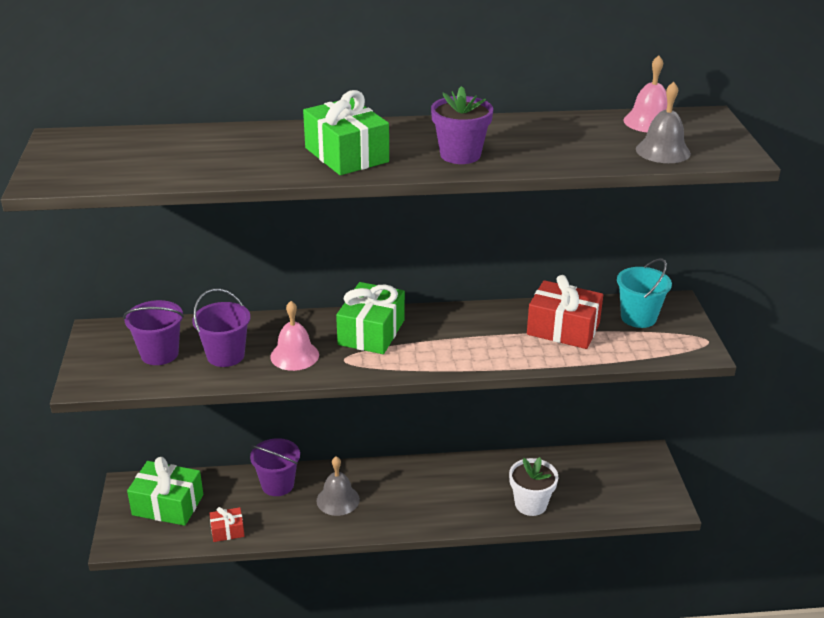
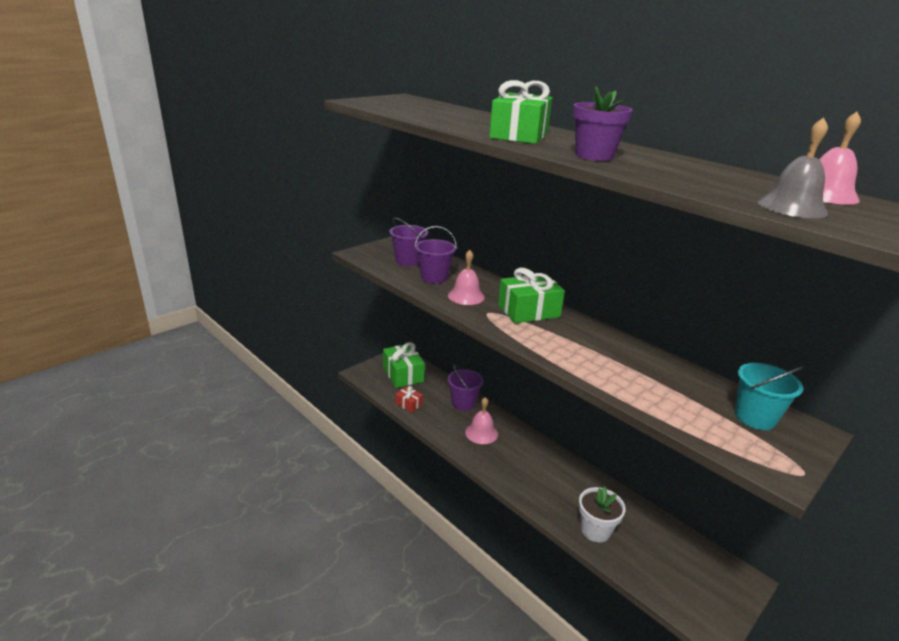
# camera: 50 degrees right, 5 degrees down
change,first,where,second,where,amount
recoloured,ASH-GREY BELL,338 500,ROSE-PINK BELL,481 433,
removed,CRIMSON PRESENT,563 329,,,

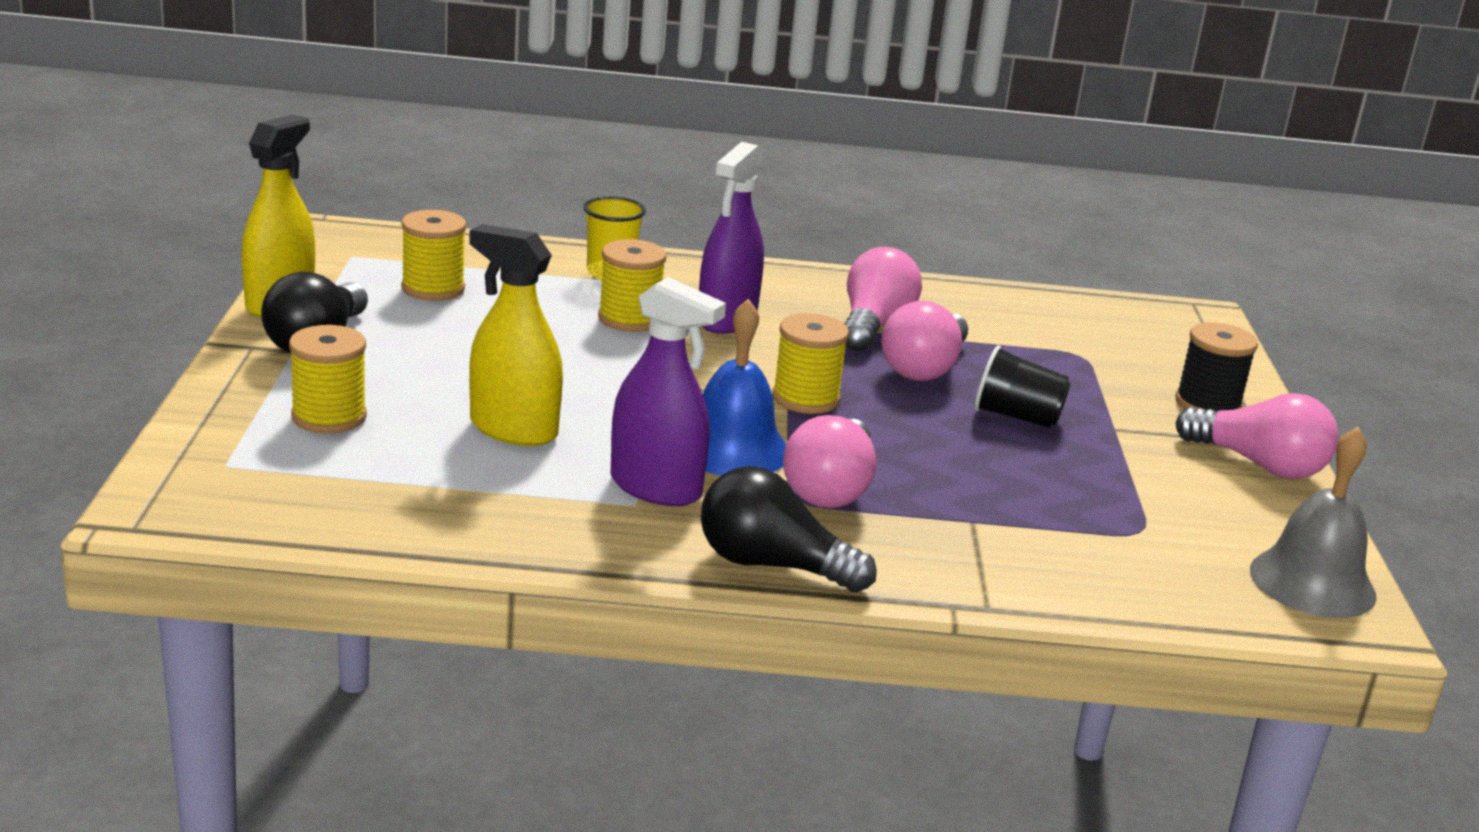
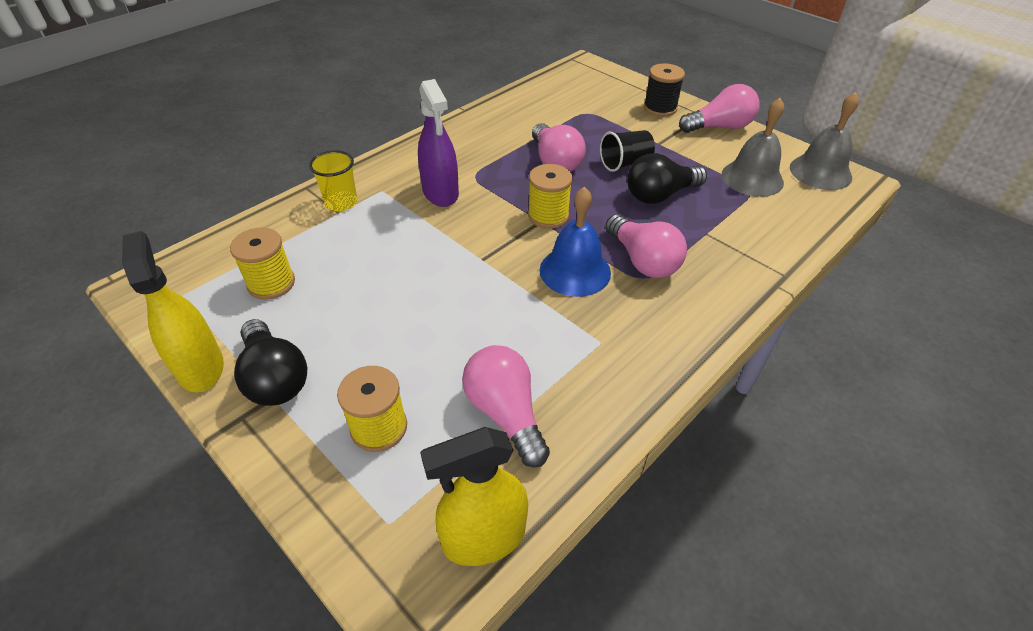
# camera: 45 degrees left, 20 degrees up
change,first,where,second,where,amount
moved,YELLOW SPRAY CLEANER,513 429,,484 538,
removed,YELLOW REEL OF THREAD,629 319,,,
removed,PURPLE SPRAY CLEANER,656 487,,,
moved,BLACK BULB,772 565,,660 195,
moved,ROSE-PINK BULB,873 326,,505 413,
added,,,ASH-GREY BELL,752 178,

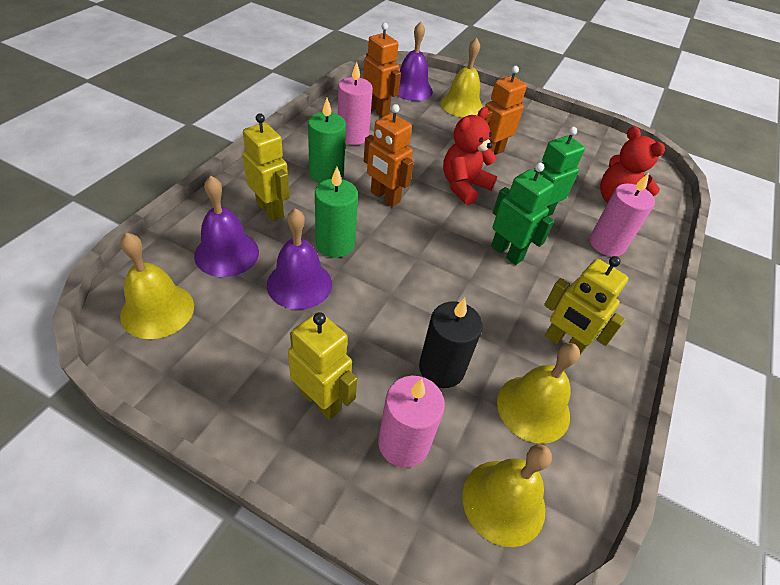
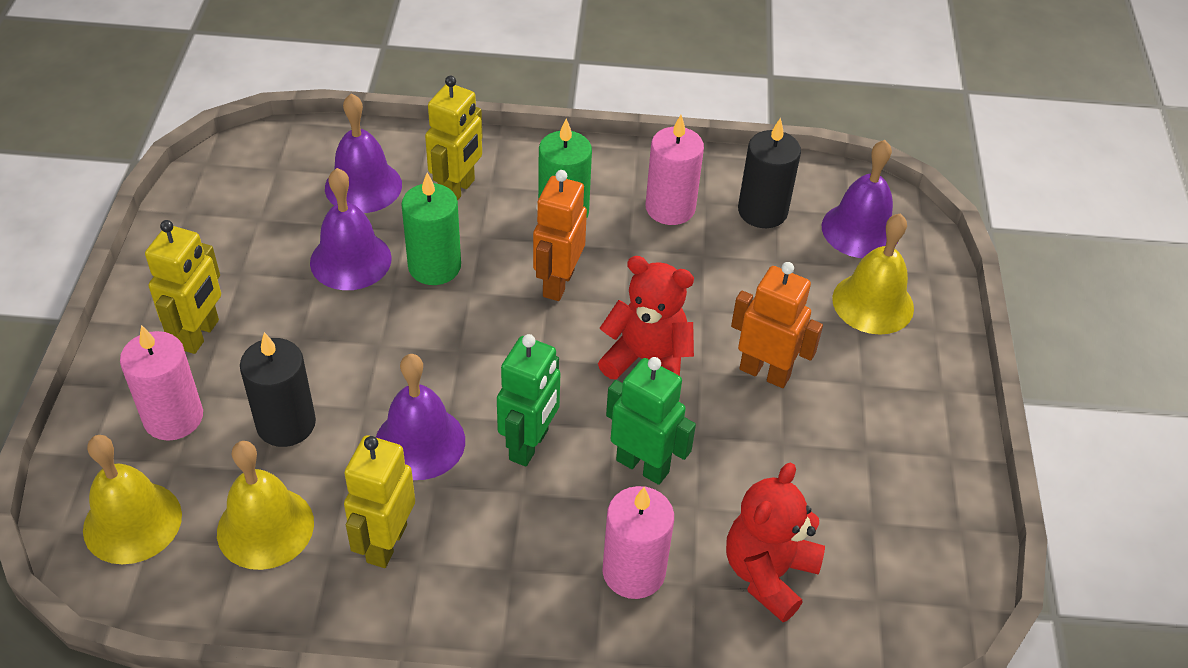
# camera: 70 degrees right, 0 degrees up
change,first,where,second,where,amount
removed,YELLOW BELL,157 310,,,
replaced,ORANGE-COLOURED TOY ROBOT,378 110,BLACK CANDLE,762 211,
added,,,PURPLE BELL,420 442,

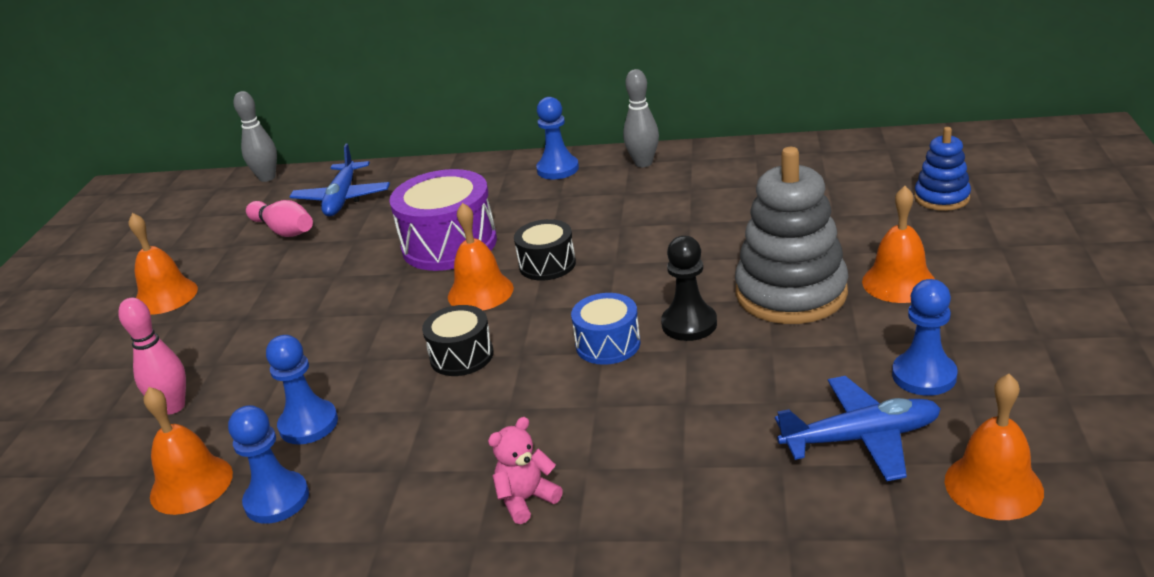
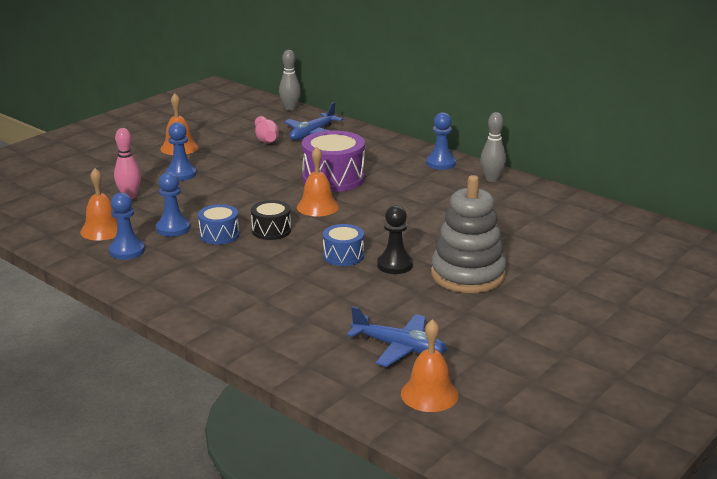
# camera: 30 degrees right, 5 degrees down
change,first,where,second,where,amount
removed,ROSE-PINK TEDDY,526 499,,,
removed,BLACK DRUM,547 264,,,
removed,ORANGE-COLOURED BELL,899 282,,,
moved,ROYAL BLUE CHESS PAWN,924 376,,181 174,
removed,ROYAL BLUE RING STACKER,941 198,,,
added,,,ROYAL BLUE DRUM,219 235,

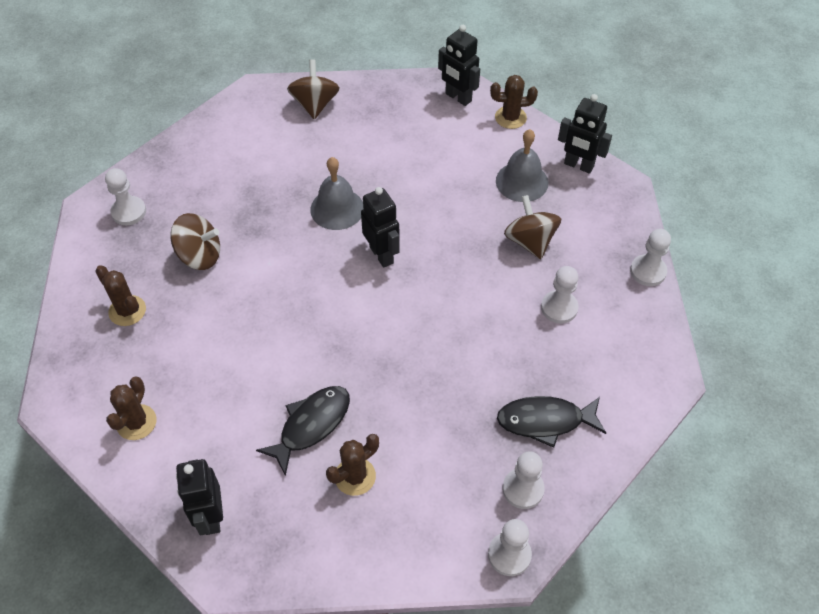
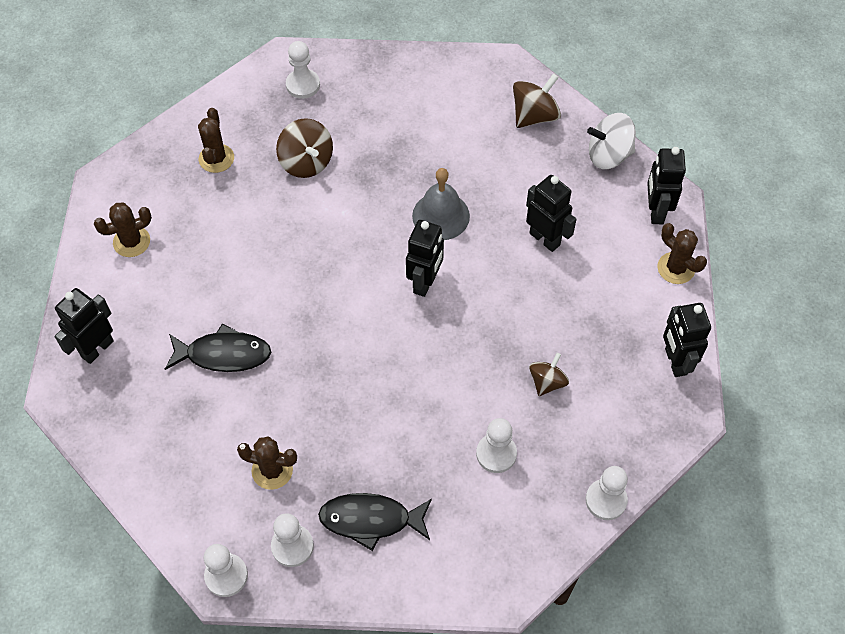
# camera: 50 degrees right, 5 degrees up
change,first,where,second,where,amount
moved,DARK BROWN CACTUS,355 476,,272 470,
removed,ASH-GREY BELL,522 181,,,
turned,BLACK TOY FISH,545 421,,370 520,45 degrees counterclockwise
resized,DARK BROWN WHIRLIGIG,530 241,,547 382,x0.66
added,,,BLACK TOY ROBOT,545 239,
added,,,WHITE WHIRLIGIG,608 155,

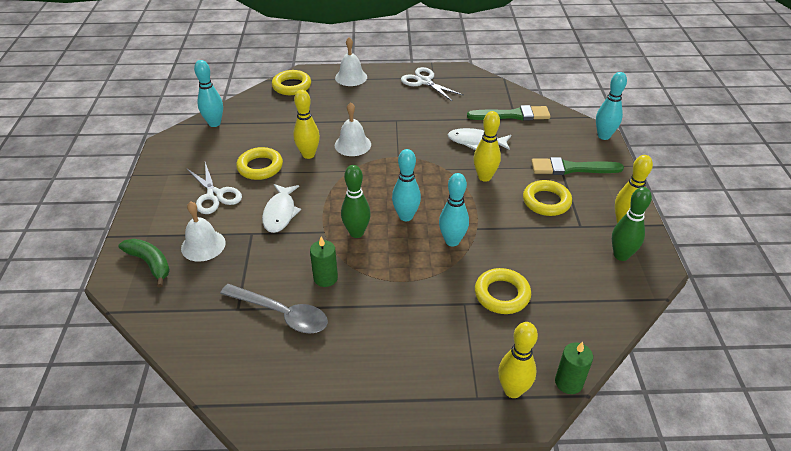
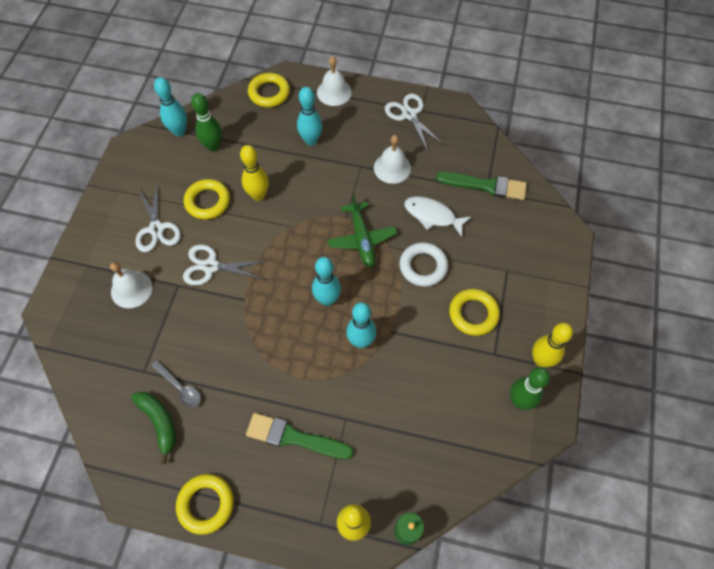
# camera: 15 degrees right, 20 degrees up
change,first,where,second,where,amount
moved,EMERALD TOY BANANA,150 263,,159 422,
resized,ASH-GREY TABLESPOON,282 314,,180 387,x0.61
replaced,WHITE TOY FISH,280 213,WHITE SHEARS,210 266,
removed,EMERALD CANDLE,325 278,,,
moved,WHITE BELL,352 144,,392 168,
moved,EMERALD TENPIN,356 233,,213 146,
replaced,YELLOW TENPIN,484 177,WHITE RING,423 266,
moved,YELLOW RING,502 294,,206 504,
moved,EMERALD PAINTBRUSH,571 168,,294 437,
moved,TURQUOISE TENPIN,603 136,,311 140,
added,,,EMERALD AEROPLANE,362 239,

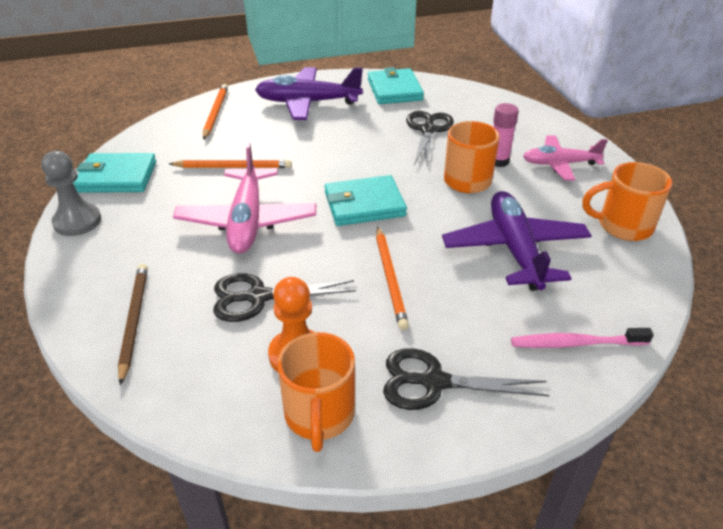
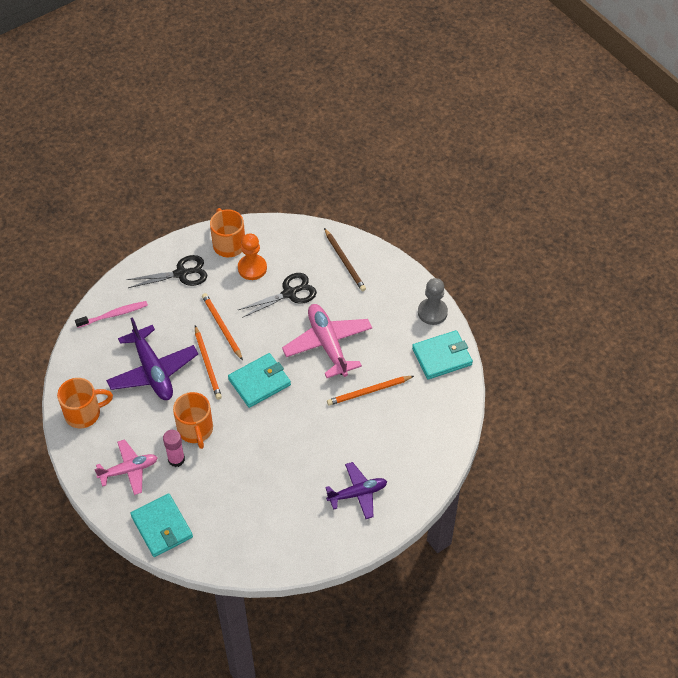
# camera: 160 degrees right, 15 degrees up
change,first,where,second,where,amount
moved,ORANGE-COLOURED LEAD PENCIL,215 113,,207 364,
resized,PURPLE AEROPLANE,308 103,,357 493,x0.65
moved,TURQUOISE BILLFOLD,394 90,,162 527,
removed,BLACK SHEARS,428 130,,,

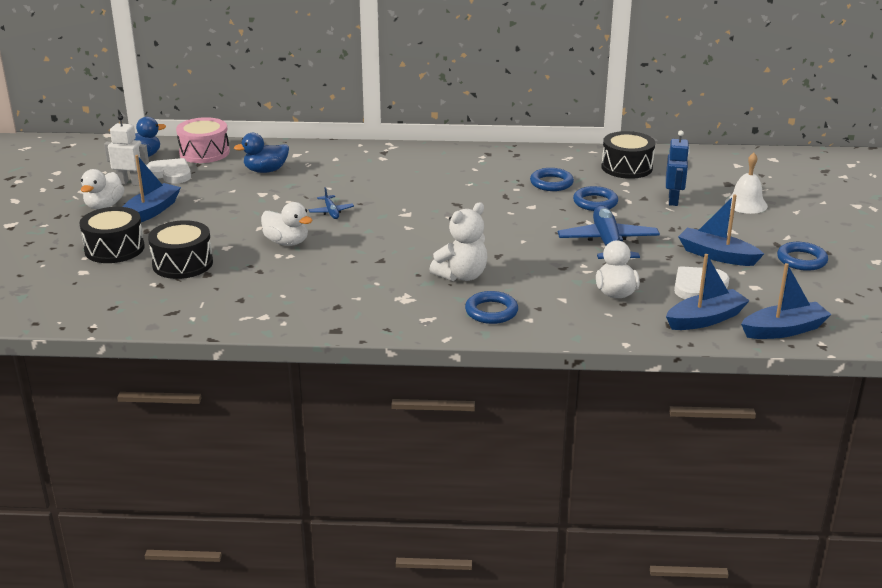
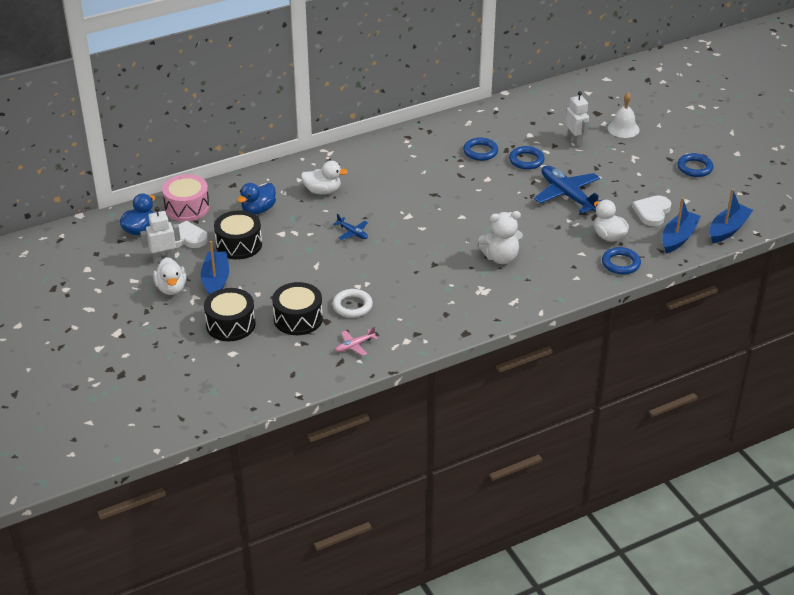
# camera: 30 degrees left, 10 degrees up
change,first,where,second,where,amount
moved,WHITE DUCK,287 242,,322 191,
turned,WHITE TEDDY,462 276,,501 258,60 degrees clockwise
moved,ROYAL BLUE RING,491 311,,620 263,
moved,BLACK DRUM,626 167,,239 245,
recoloured,ROYAL BLUE TOY ROBOT,673 200,WHITE TOY ROBOT,575 141,
removed,ROYAL BLUE BOAT,717 255,,,
added,,,WHITE RING,352 306,
added,,,ROSE-PINK AEROPLANE,355 345,

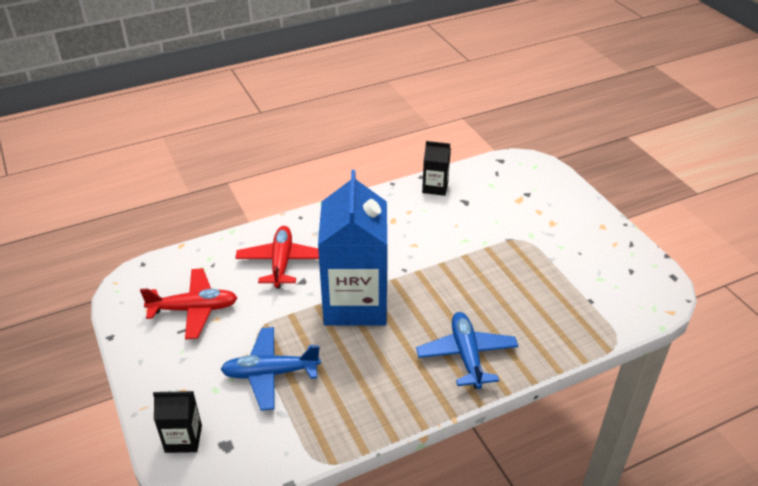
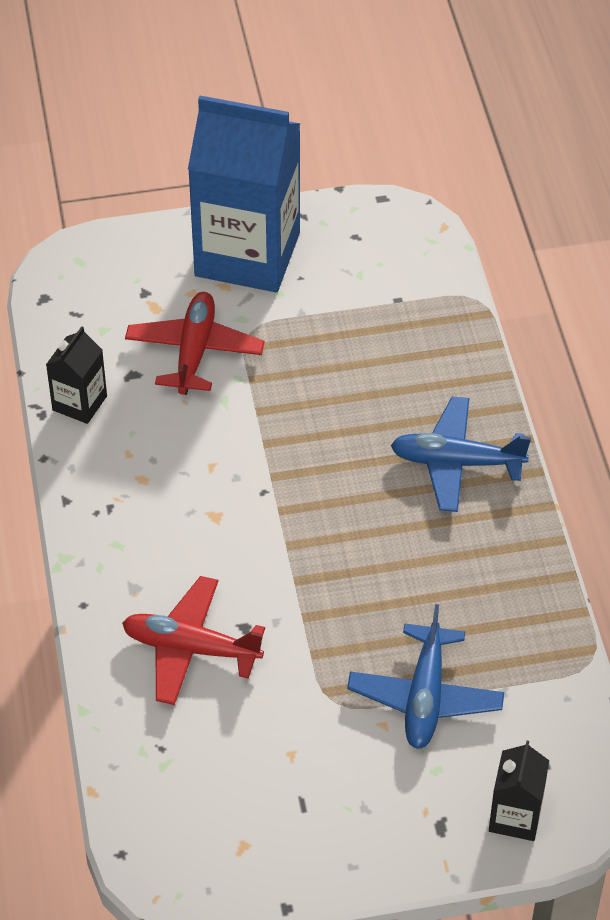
# camera: 75 degrees left, 10 degrees up
change,first,where,second,where,amount
moved,CRIMSON AEROPLANE,194 309,,194 351,
moved,ROYAL BLUE JUICE CARTON,355 303,,247 254,

